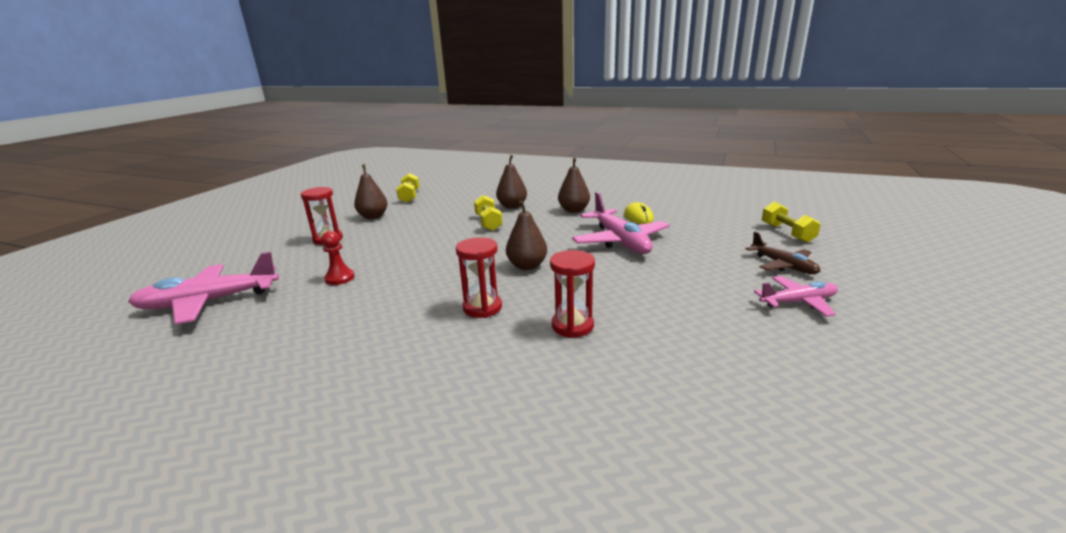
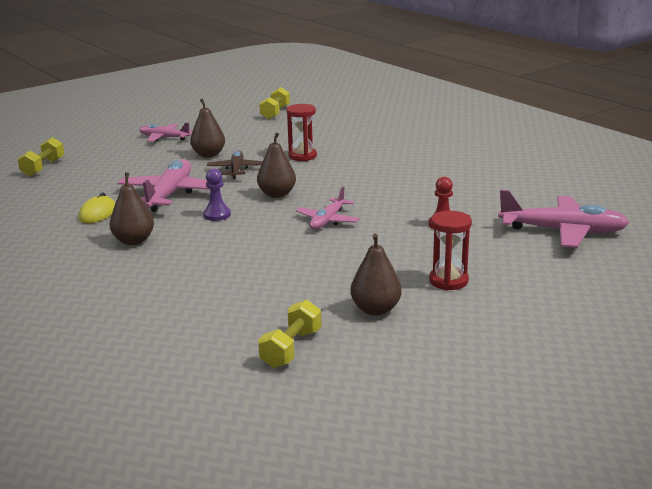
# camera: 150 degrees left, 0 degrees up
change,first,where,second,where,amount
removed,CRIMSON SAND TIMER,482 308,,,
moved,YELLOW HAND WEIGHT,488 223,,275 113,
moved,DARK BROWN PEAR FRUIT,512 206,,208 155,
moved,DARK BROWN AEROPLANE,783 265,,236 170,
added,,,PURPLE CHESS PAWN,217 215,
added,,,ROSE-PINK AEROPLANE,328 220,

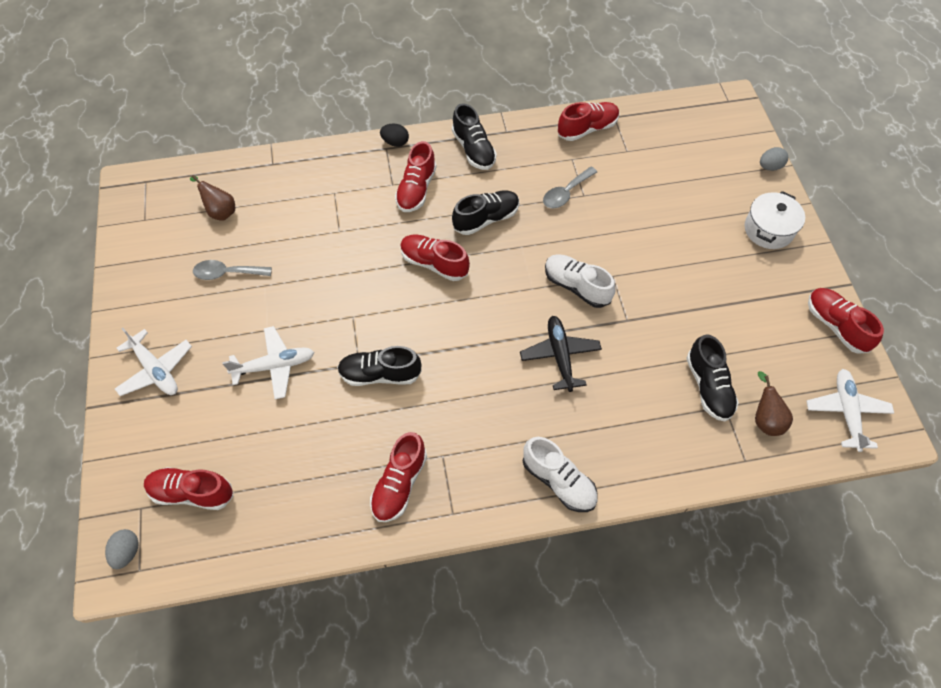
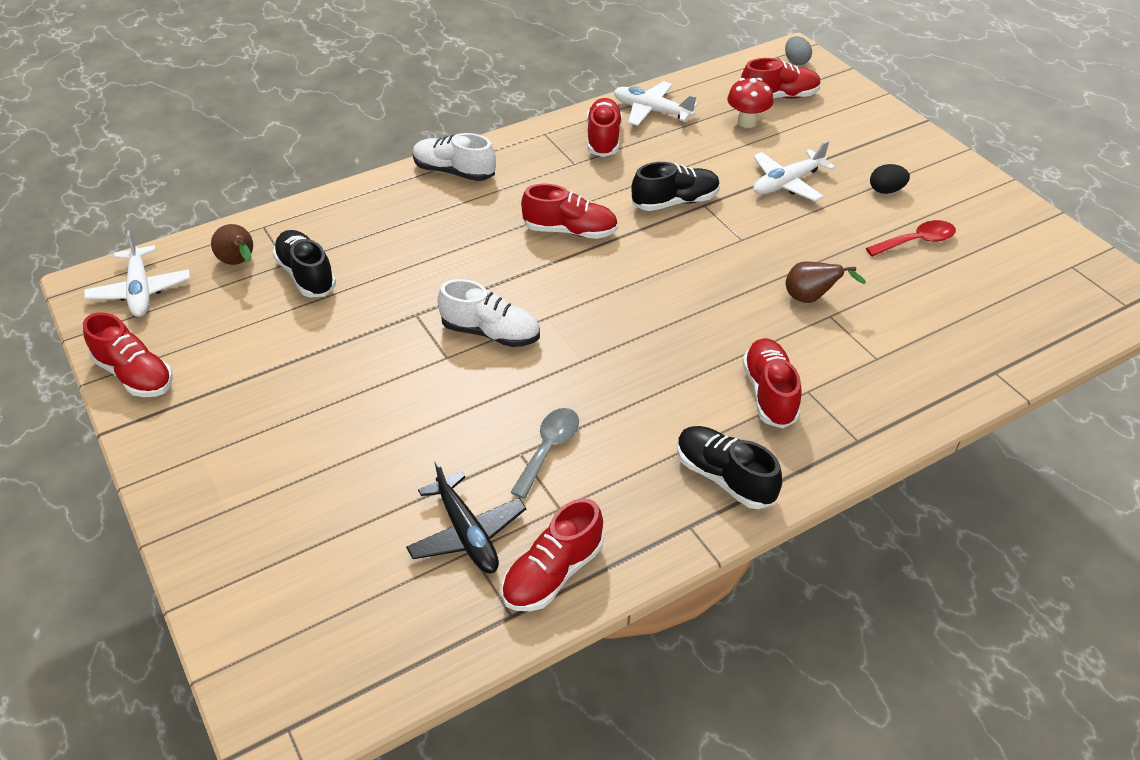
# camera: 160 degrees right, 15 degrees down
change,first,where,second,where,amount
moved,WHITE AEROPLANE,156 370,,651 111,
moved,DARK BROWN PEAR FRUIT,220 211,,811 298,
recoloured,ASH-GREY TABLESPOON,227 273,CRIMSON TABLESPOON,917 241,
moved,BLACK EGG,395 142,,886 190,
moved,CRIMSON SHOE,434 263,,570 231,
removed,BLACK SHOE,486 219,,,
moved,BLACK AEROPLANE,560 356,,467 534,
removed,WHITE POT,768 230,,,
removed,ASH-GREY EGG,769 167,,,
added,,,CRIMSON TOADSTOOL,747 122,

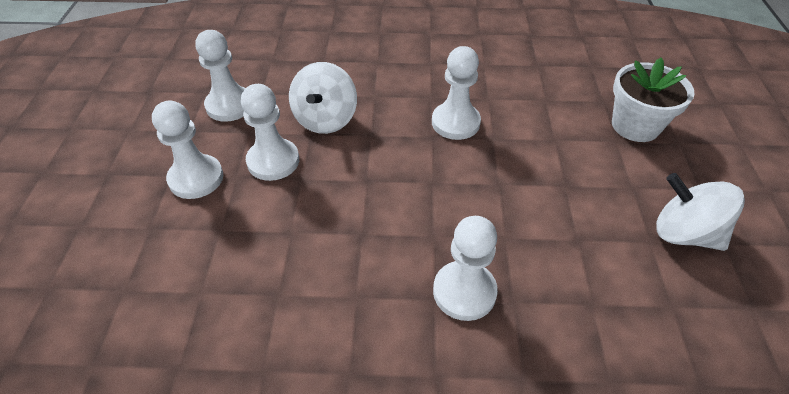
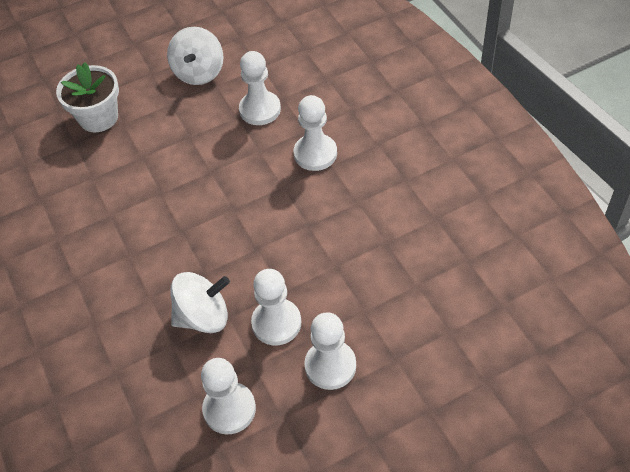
# camera: 115 degrees left, 5 degrees up
change,first,where,second,where,amount
moved,WHITE CHESS PAWN,455 122,,260 109,

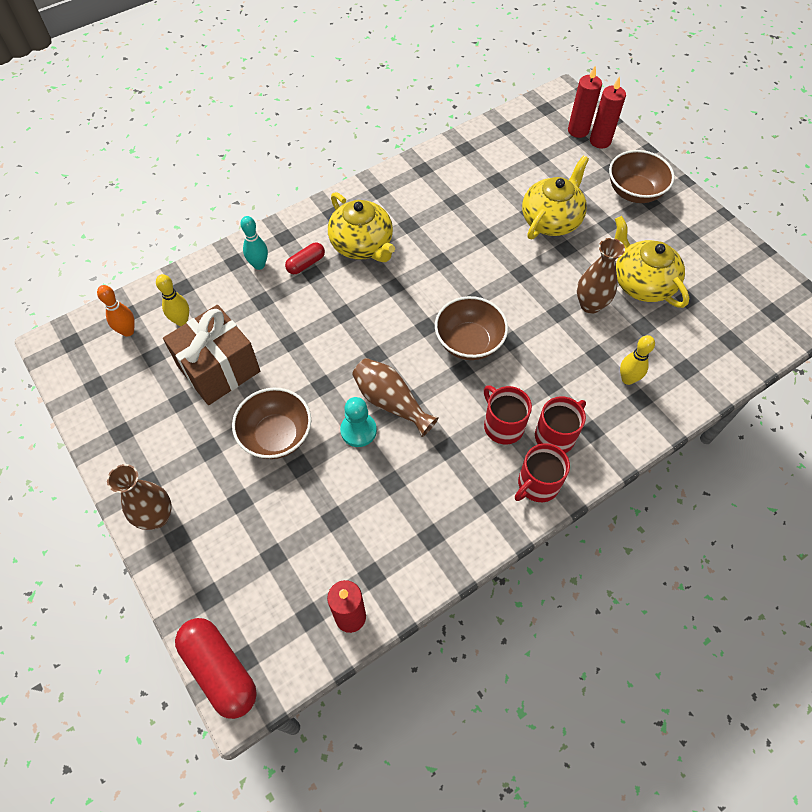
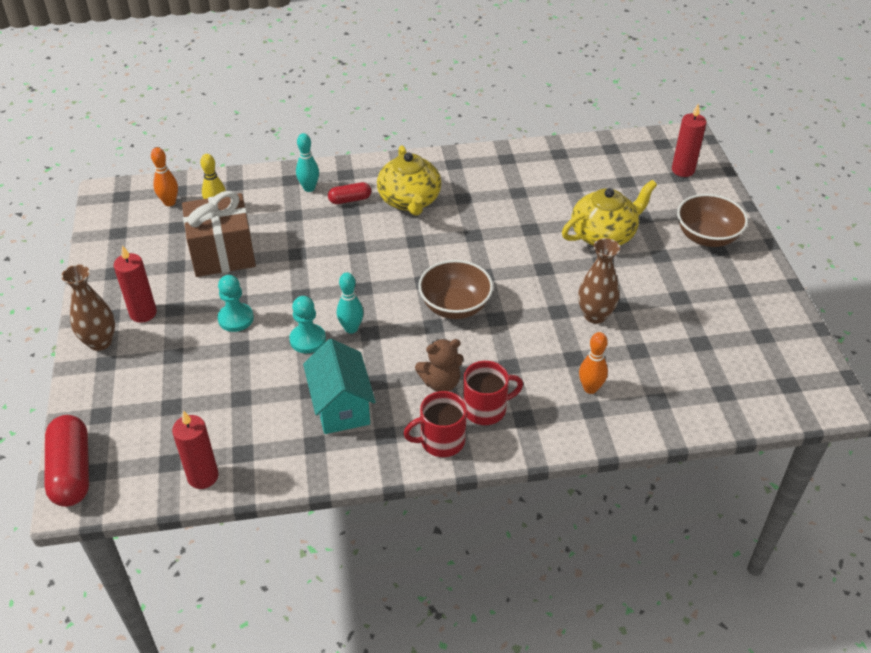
# camera: 25 degrees right, 15 degrees down
change,first,where,second,where,amount
replaced,DARK BROWN DEEP DISH,276 435,TURQUOISE CHESS PAWN,236 318,
replaced,DARK BROWN FLOWER VASE,391 402,TURQUOISE TENPIN,351 328,
replaced,CRIMSON COFFEE MUG,503 425,DARK BROWN TEDDY,441 382,
moved,CRIMSON CANDLE,600 141,,143 313,
removed,YELLOW CHINA TEAPOT,642 283,,,
recoloured,YELLOW TENPIN,627 379,ORANGE-COLOURED TENPIN,590 388,
added,,,TURQUOISE COTTAGE,341 406,

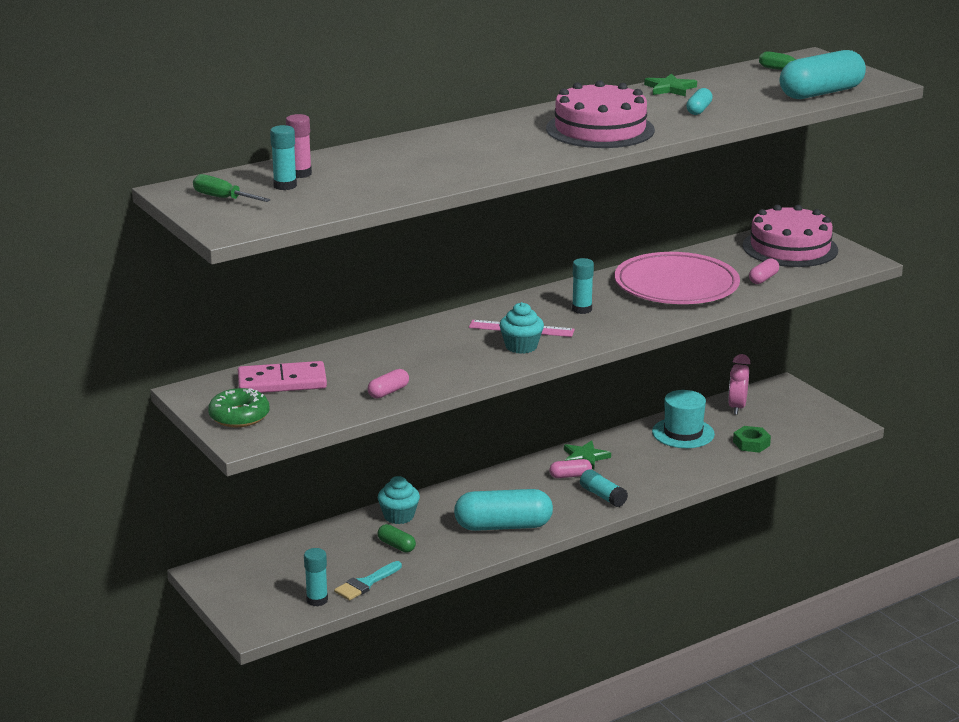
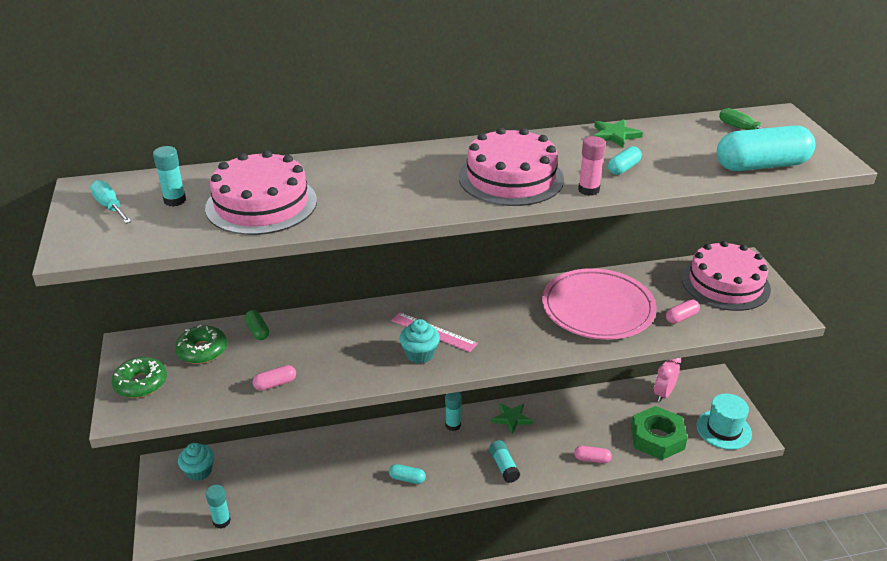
# camera: 20 degrees right, 10 degrees up
change,first,where,second,where,amount
recoloured,EMERALD FLAT SCREWDRIVER,223 198,TURQUOISE FLAT SCREWDRIVER,110 207,
replaced,ROSE-PINK DOMINO PIECE,282 382,EMERALD DOUGHNUT,202 350,
moved,ROSE-PINK STICK OF GLUE,300 174,,588 190,
removed,TURQUOISE PAINTBRUSH,366 583,,,
moved,TURQUOISE MUFFIN,399 516,,199 471,
moved,EMERALD CAPSULE,396 546,,257 331,
resized,TURQUOISE CAPSULE,503 526,,407 479,x0.46
moved,ROSE-PINK CAPSULE,570 476,,592 459,
moved,TURQUOISE STICK OF GLUE,582 309,,453 425,
moved,TURQUOISE HAT,683 433,,723 429,
resized,EMERALD HEXAGON NUT,751 443,,657 438,x1.79
added,,,ROSE-PINK CAKE,261 204,

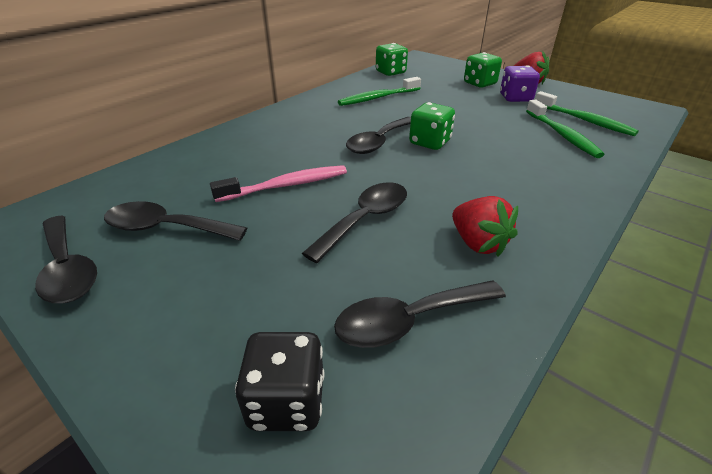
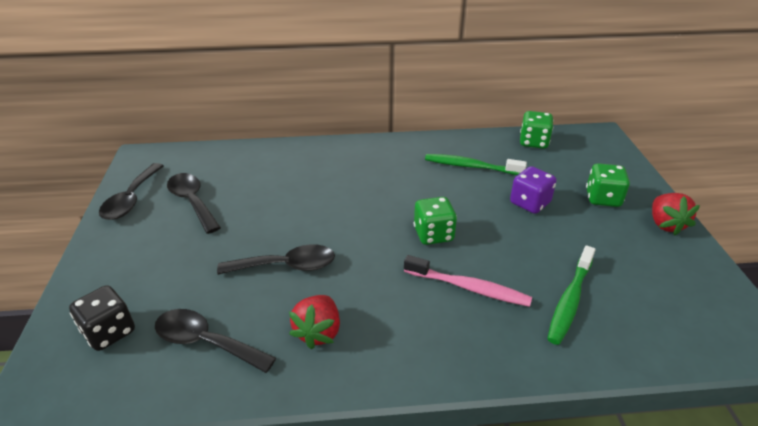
# camera: 45 degrees right, 0 degrees up
change,first,where,second,where,amount
moved,ROSE-PINK TOOTHBRUSH,286 185,,469 288,
removed,BLACK TABLESPOON,379 142,,,
moved,PURPLE DIE,515 98,,530 203,
removed,EMERALD TOOTHBRUSH,584 120,,,

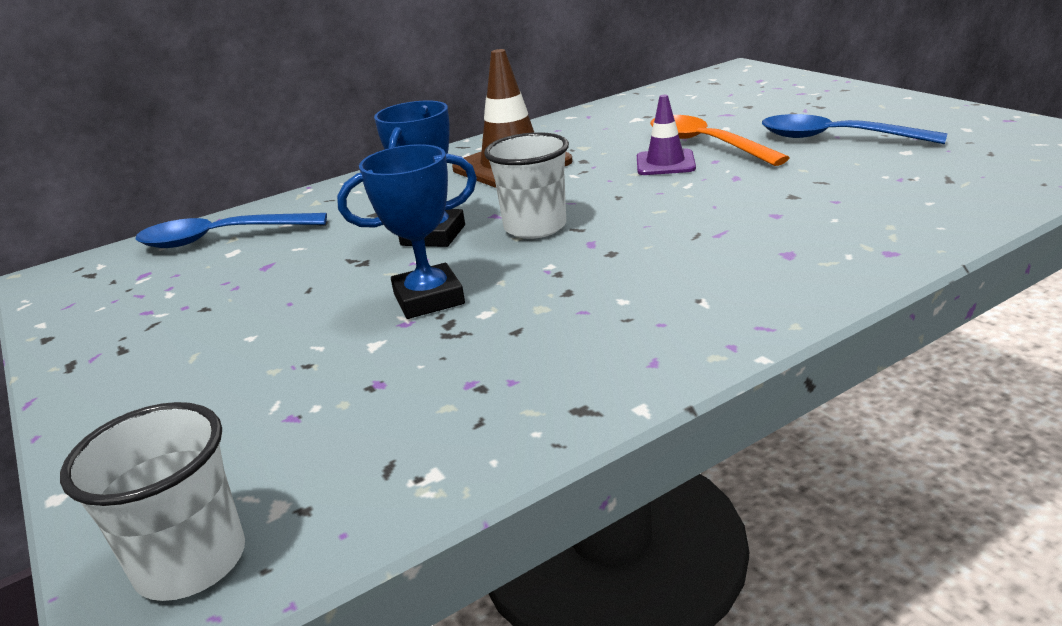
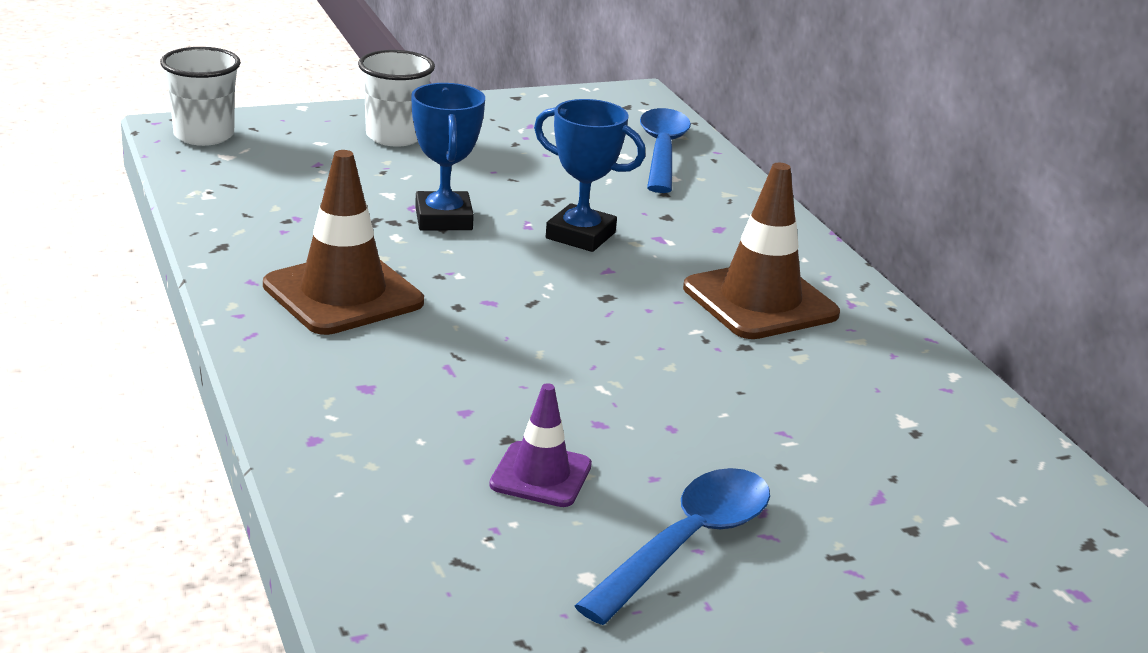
# camera: 95 degrees right, 0 degrees up
change,first,where,second,where,amount
moved,WHITE TUMBLER,535 227,,395 136,
moved,PURPLE ROAD CONE,665 163,,541 475,
removed,ORANGE-COLOURED TABLESPOON,705 144,,,
added,,,DARK BROWN ROAD CONE,343 294,

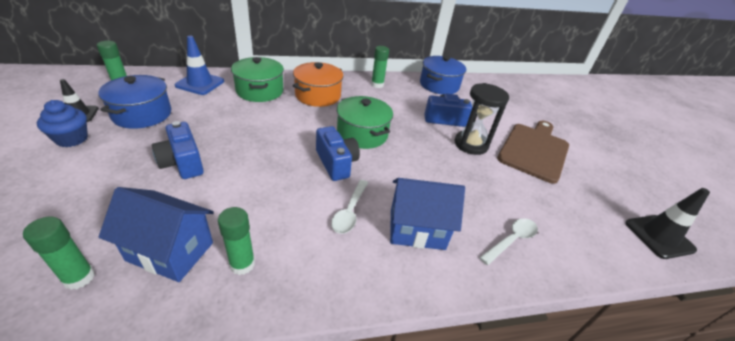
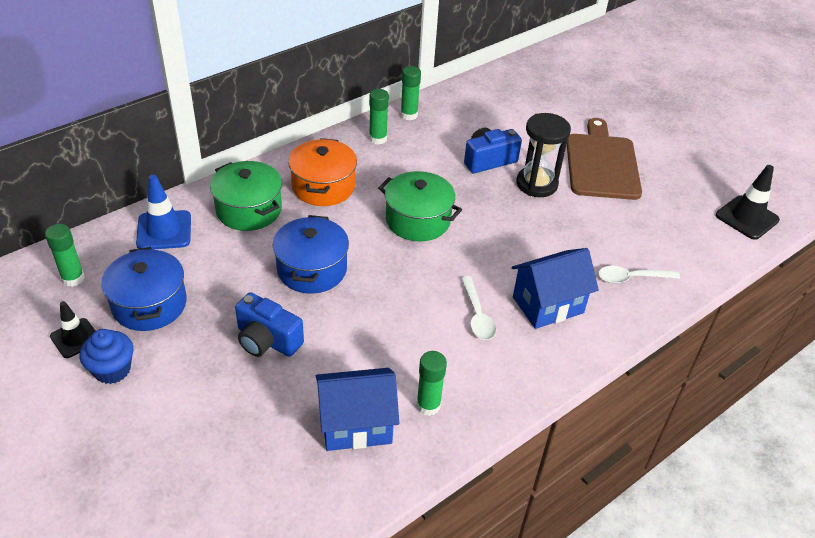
# camera: 25 degrees left, 5 degrees up
change,first,where,second,where,amount
moved,EMERALD STICK OF GLUE,79 278,,409 115,
removed,ROYAL BLUE PHOTO CAMERA,336 163,,,
moved,ROYAL BLUE POT,439 85,,312 269,
turned,WHITE TABLESPOON,511 240,,631 278,120 degrees counterclockwise

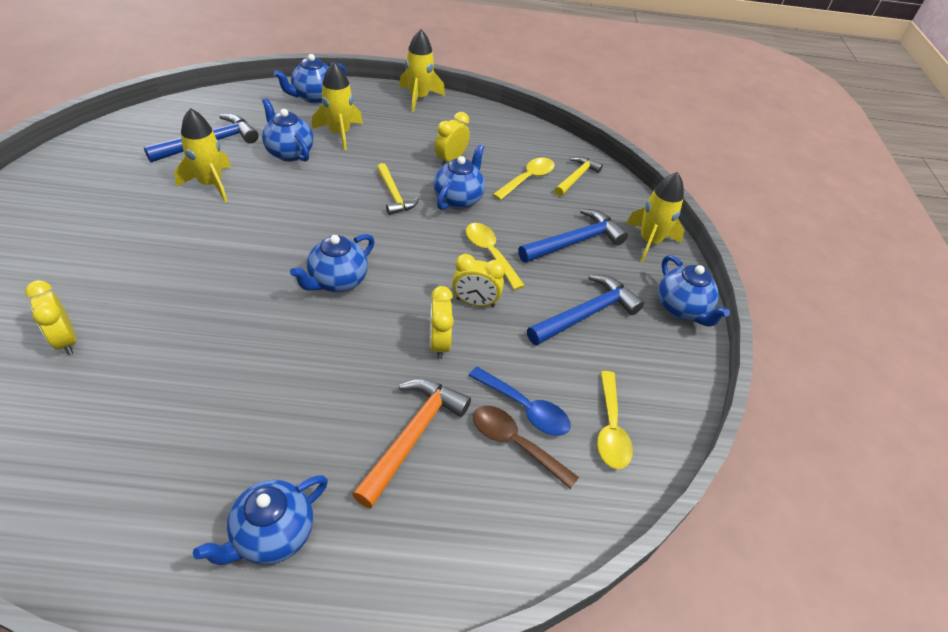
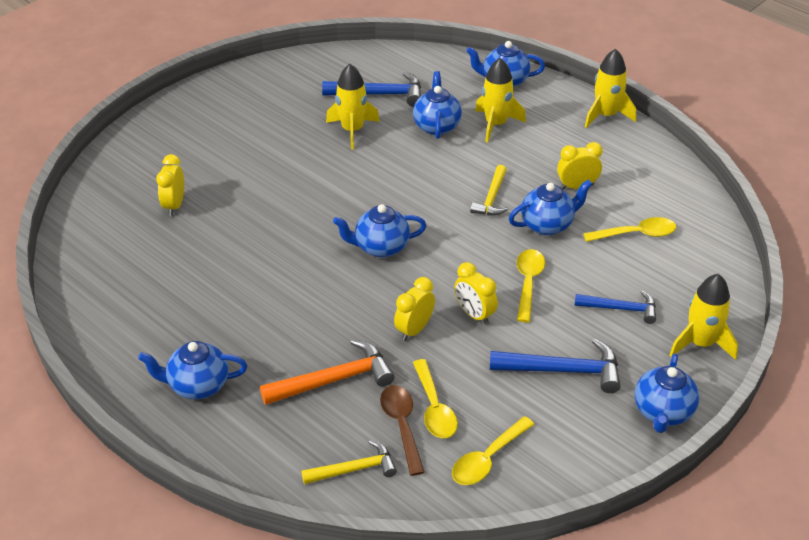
# camera: 45 degrees right, 5 degrees down
change,first,where,second,where,amount
recoloured,ROYAL BLUE TABLESPOON,525 408,YELLOW TABLESPOON,434 408,
resized,ROYAL BLUE CARPENTER'S HAMMER,574 242,,620 309,x0.66
moved,YELLOW CARPENTER'S HAMMER,576 177,,354 469,

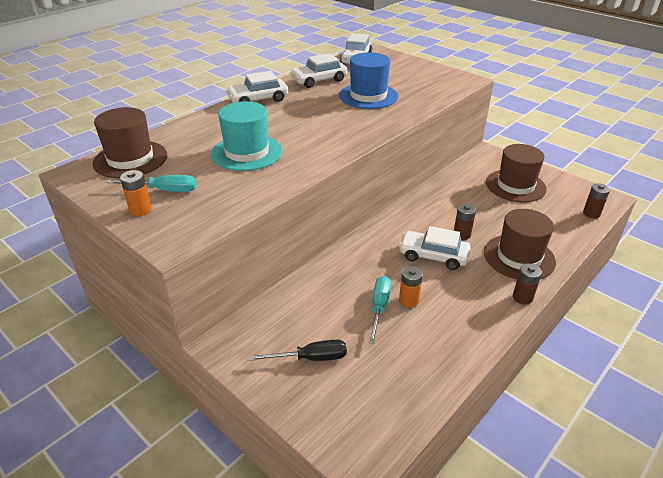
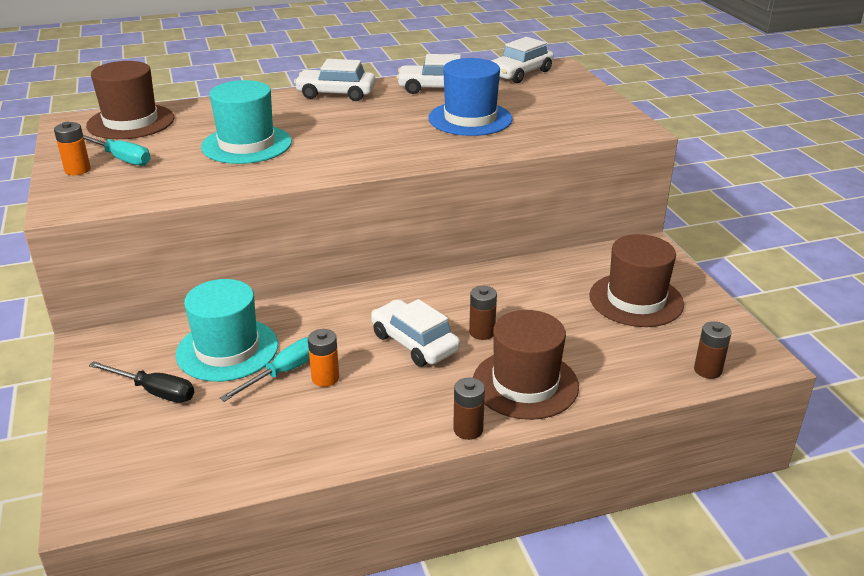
# camera: 30 degrees right, 5 degrees down
change,first,where,second,where,amount
added,,,TURQUOISE HAT,227 349,

